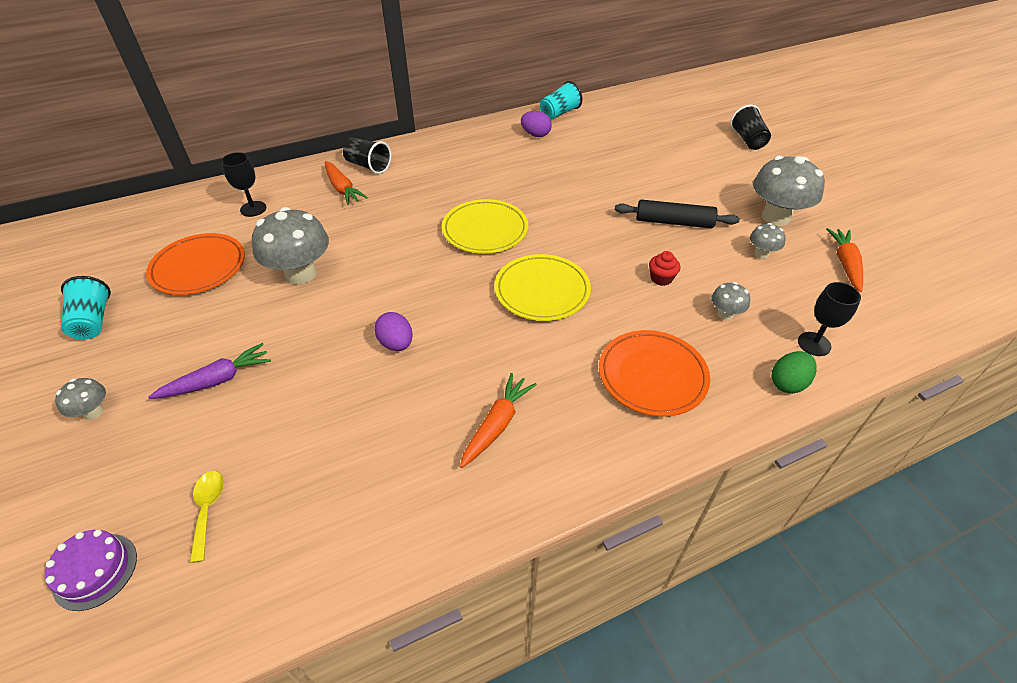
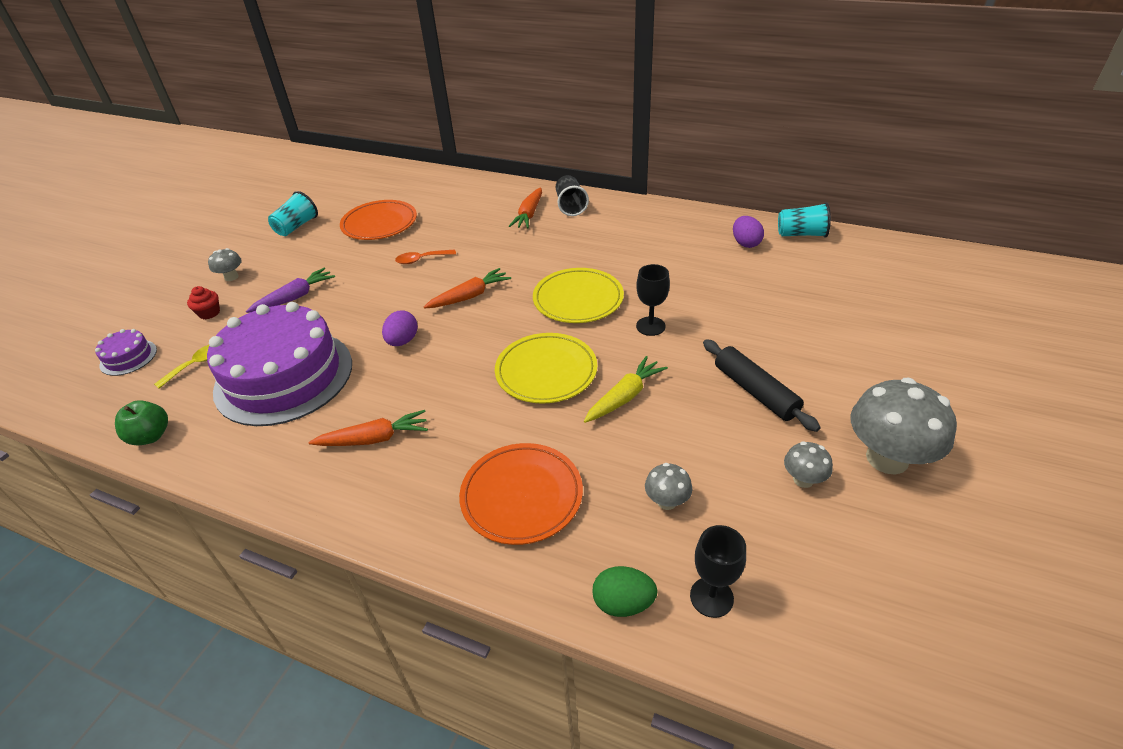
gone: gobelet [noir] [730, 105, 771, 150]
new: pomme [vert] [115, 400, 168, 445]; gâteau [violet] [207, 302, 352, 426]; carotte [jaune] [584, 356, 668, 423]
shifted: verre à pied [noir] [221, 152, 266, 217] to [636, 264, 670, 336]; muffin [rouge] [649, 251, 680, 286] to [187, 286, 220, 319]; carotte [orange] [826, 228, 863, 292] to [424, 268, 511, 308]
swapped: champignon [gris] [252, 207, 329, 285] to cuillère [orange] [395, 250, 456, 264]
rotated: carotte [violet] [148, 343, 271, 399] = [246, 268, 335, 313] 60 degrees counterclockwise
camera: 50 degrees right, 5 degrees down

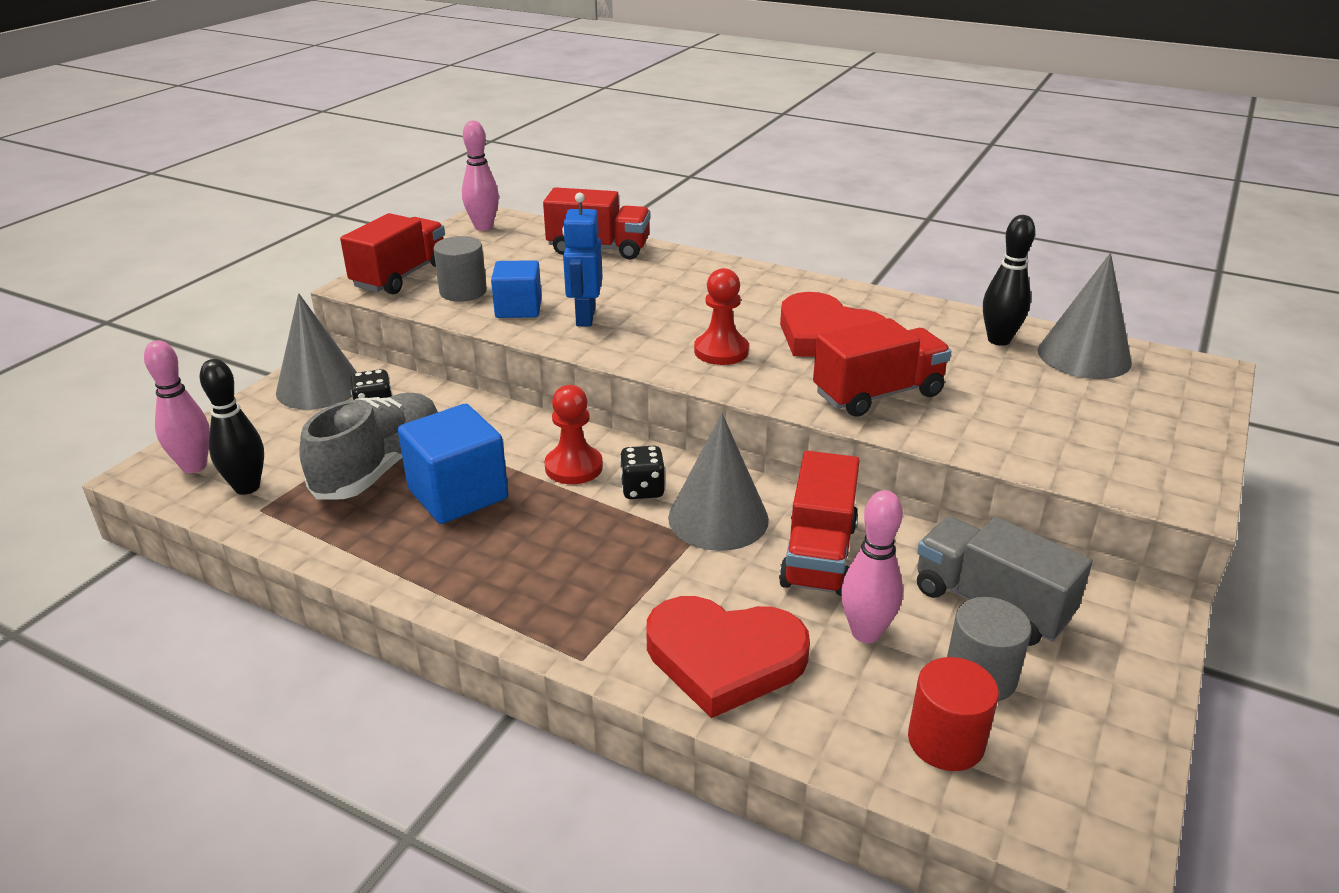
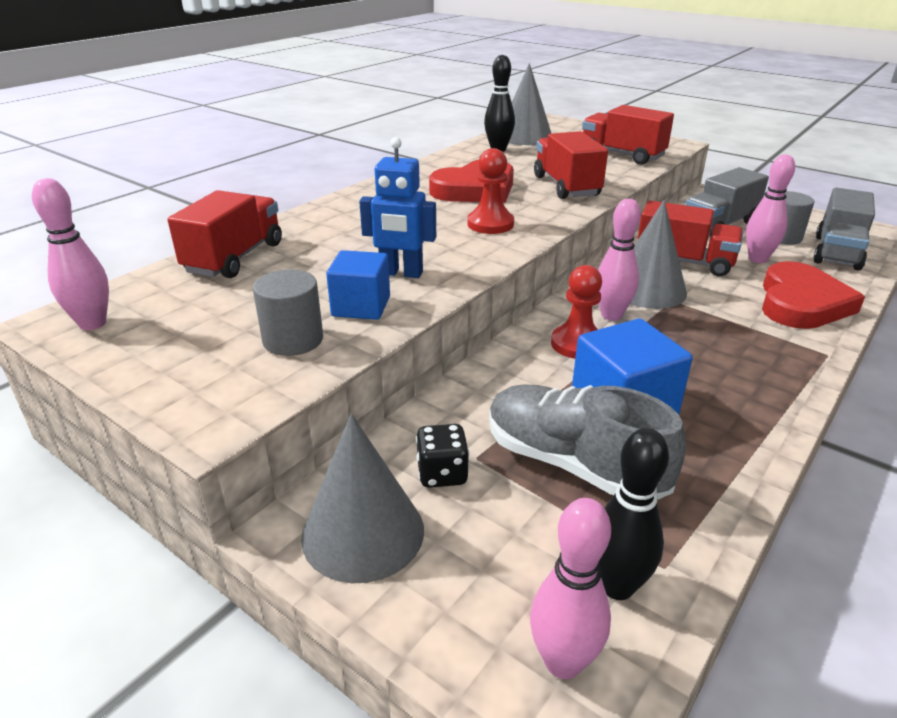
shifted: camion [rouge] [340, 213, 445, 294] to [582, 105, 674, 165]
swapped: dé [noir] [620, 446, 665, 499] to quille [rose] [598, 199, 641, 321]; cylindre [rouge] [908, 657, 999, 771] to camion [gris] [814, 187, 875, 271]
camera: 80 degrees left, 0 degrees up

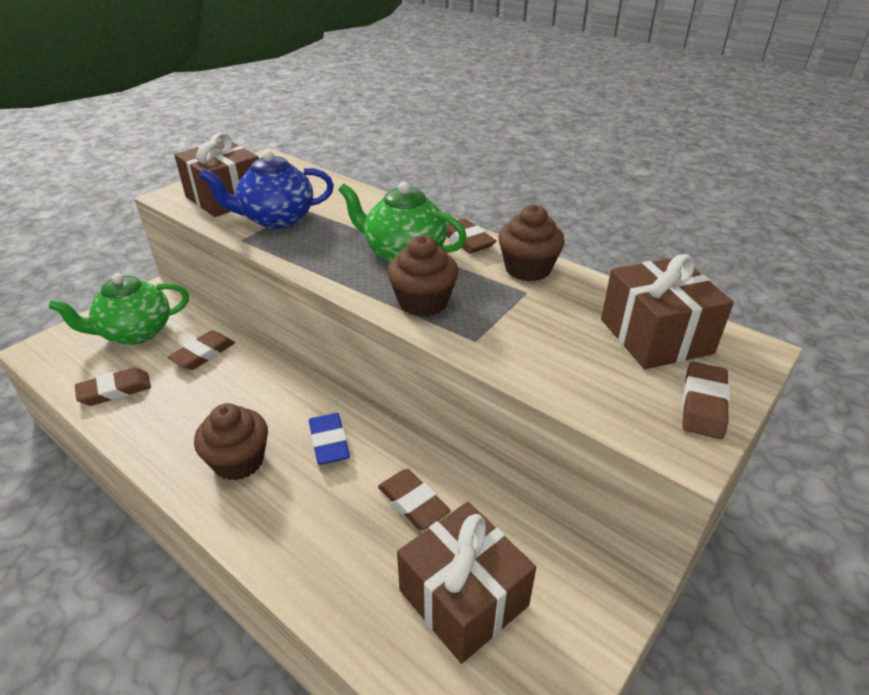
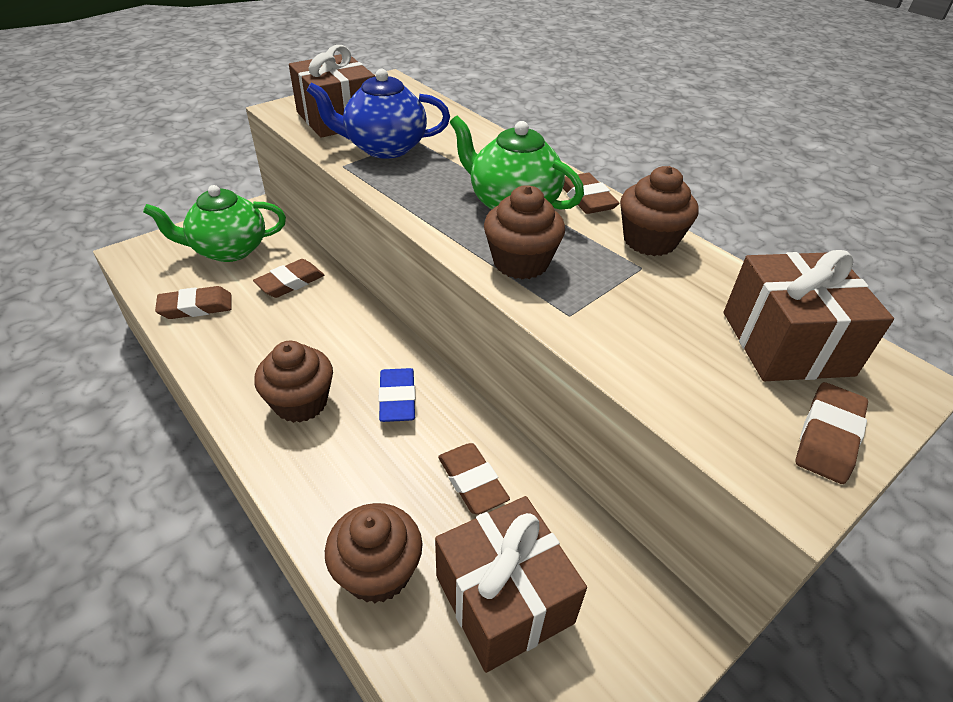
new: muffin [marron] [325, 503, 422, 603]
camera: 10 degrees right, 5 degrees up

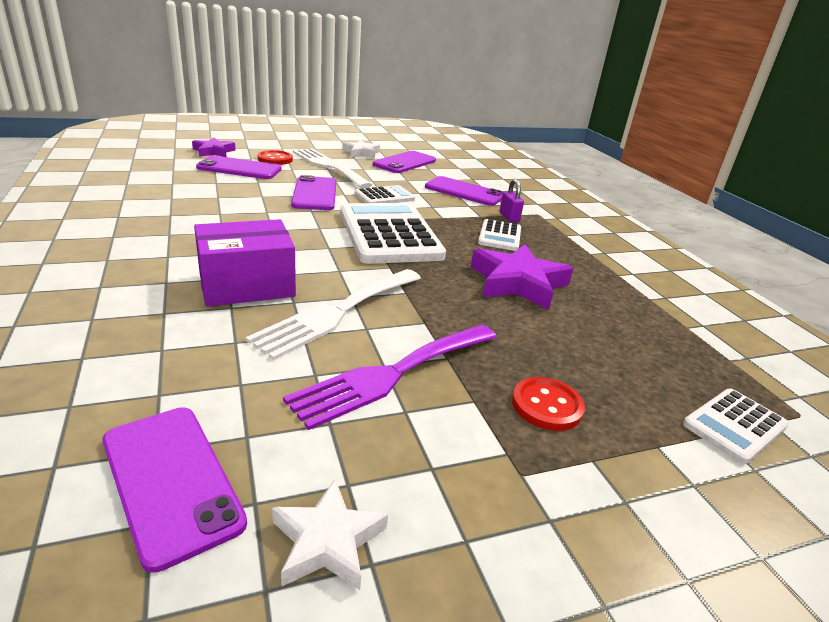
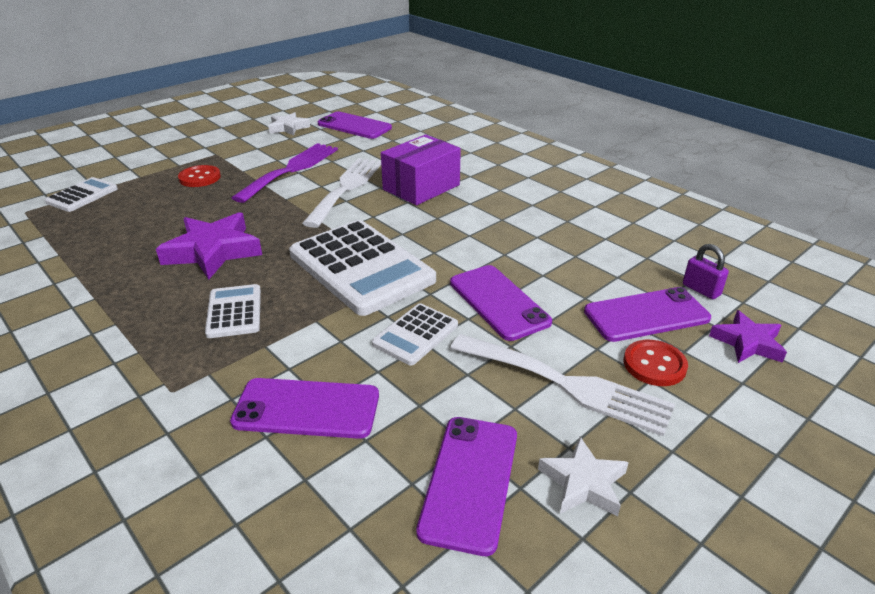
shifted: cadenas [violet] [500, 179, 524, 222] to [683, 244, 729, 299]
camera: 160 degrees right, 5 degrees up

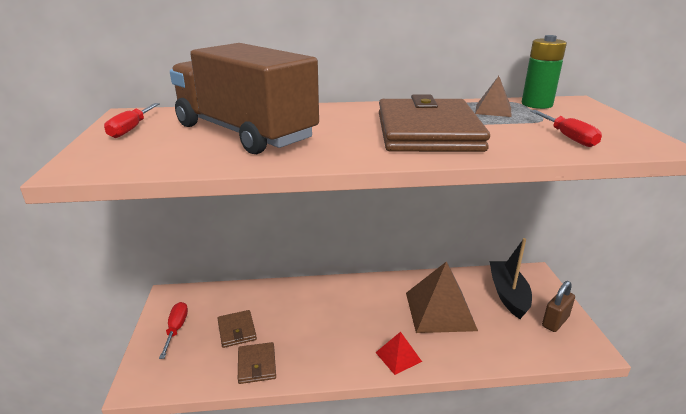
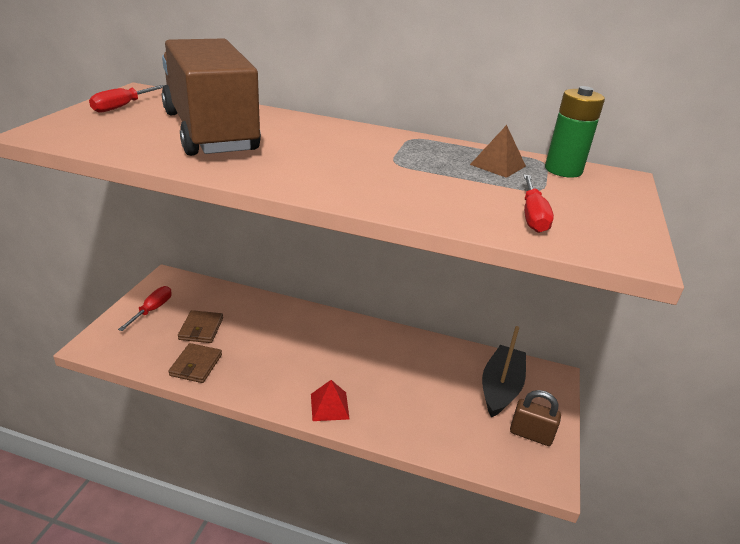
gone: portefeuille [marron] [379, 95, 490, 152]; pyramide [marron] [406, 261, 478, 333]
rotated: cadenas [marron] [542, 281, 575, 332] = [510, 390, 561, 446] 45 degrees clockwise
camera: 20 degrees right, 5 degrees up

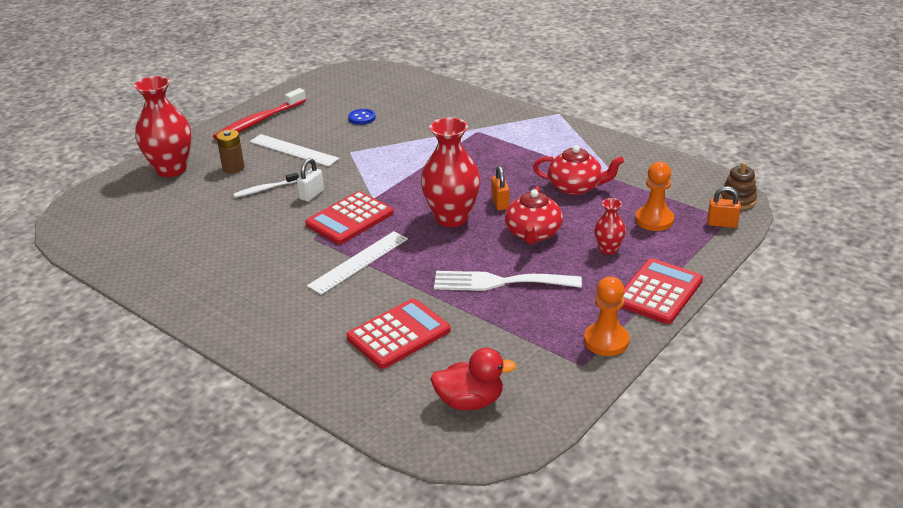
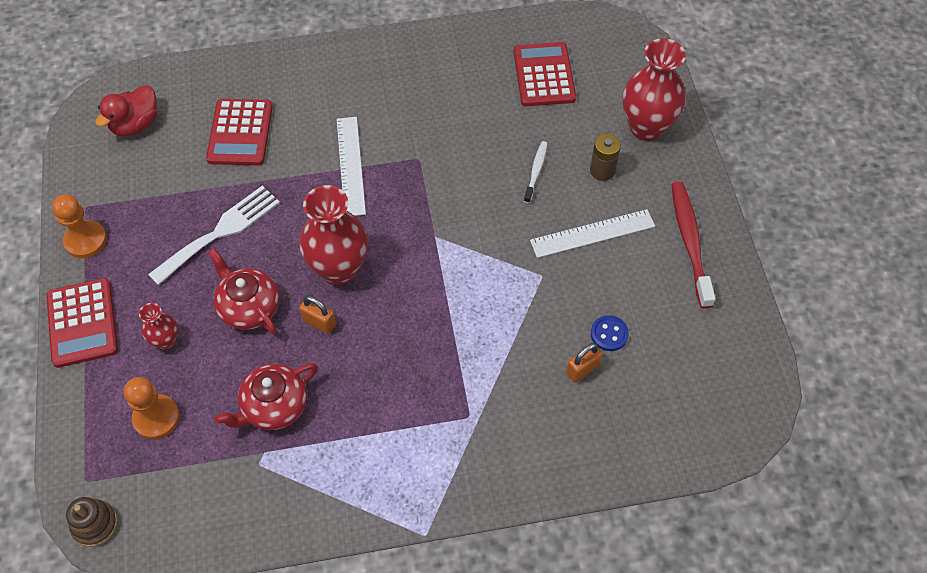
gone: cadenas [blanc] [297, 158, 324, 202]
shifted: calculatrice [rouge] [305, 191, 394, 244] to [514, 42, 576, 106]; cadenas [orange] [707, 186, 741, 228] to [566, 343, 602, 383]
camera: 130 degrees right, 25 degrees up

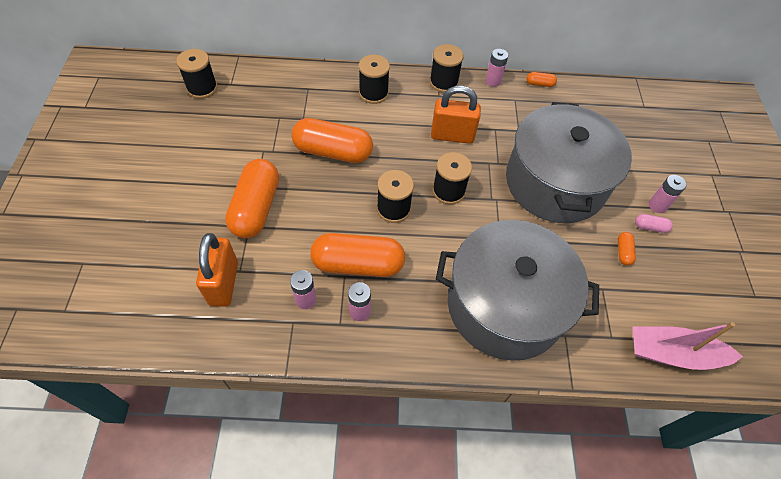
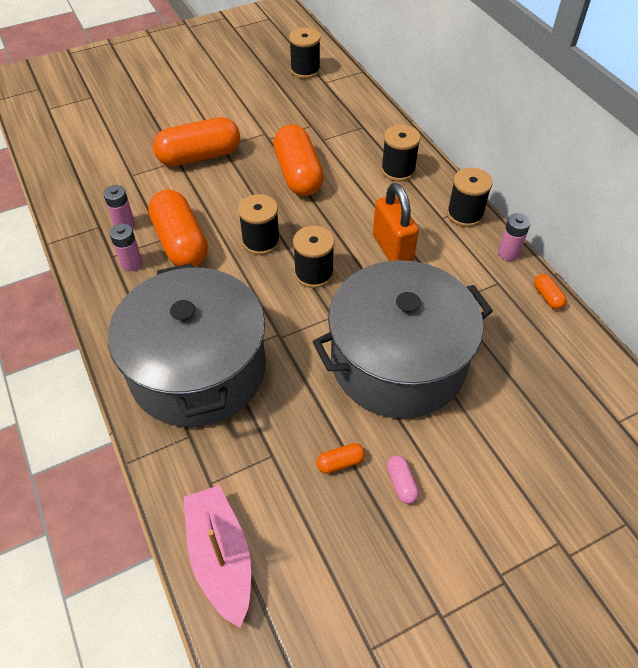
gone: cadenas [orange] [196, 233, 238, 306]; pile [rose] [649, 175, 687, 213]
camera: 65 degrees right, 5 degrees down

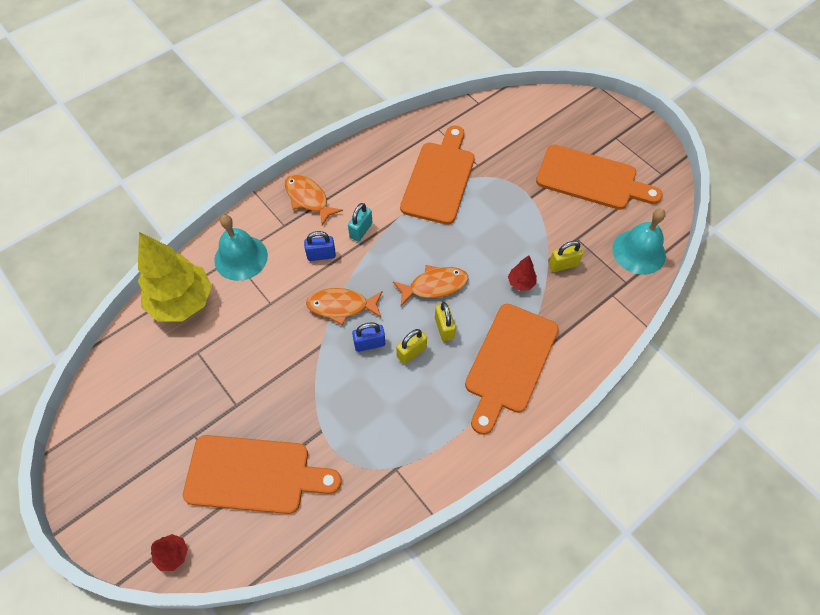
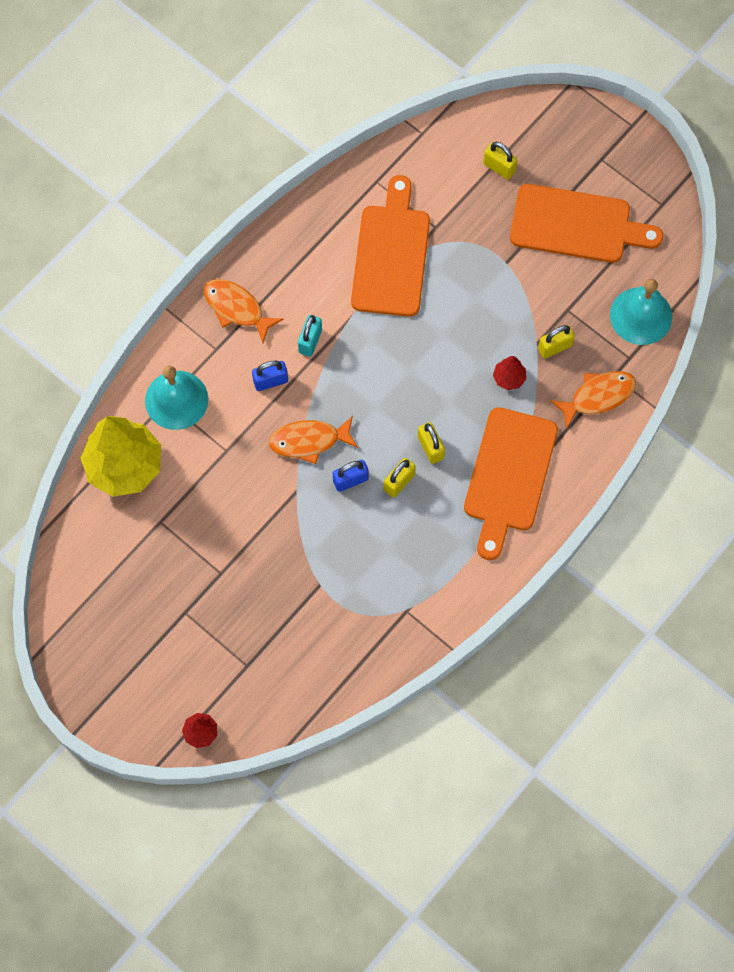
gone: planche à découper [orange] [183, 435, 342, 514]
new: cadenas [jaune] [483, 142, 518, 180]
shifted: poisson [orange] [393, 265, 468, 306] to [550, 371, 636, 429]
camera: 10 degrees left, 10 degrees up

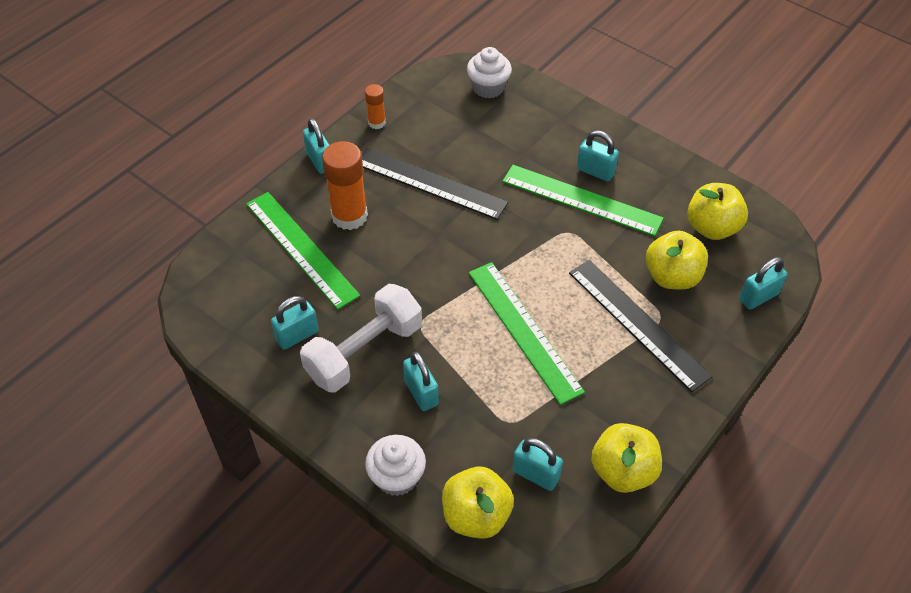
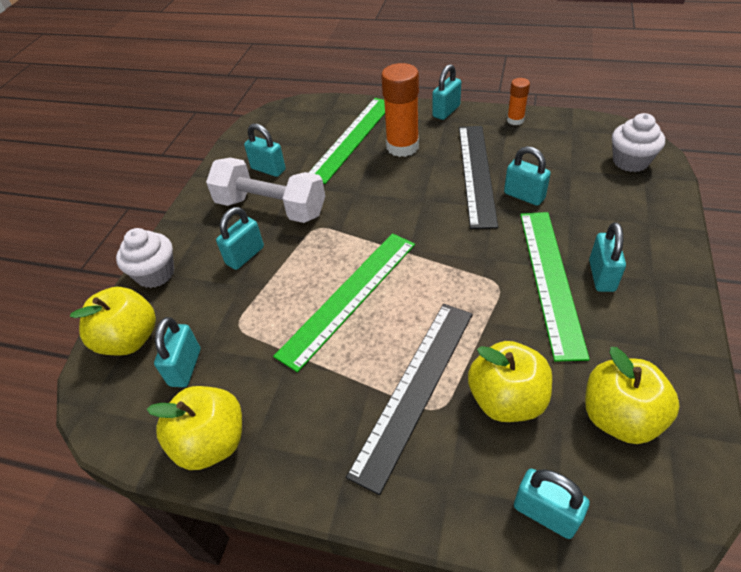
new: cadenas [turquoise] [504, 146, 551, 206]
camera: 70 degrees right, 5 degrees down

